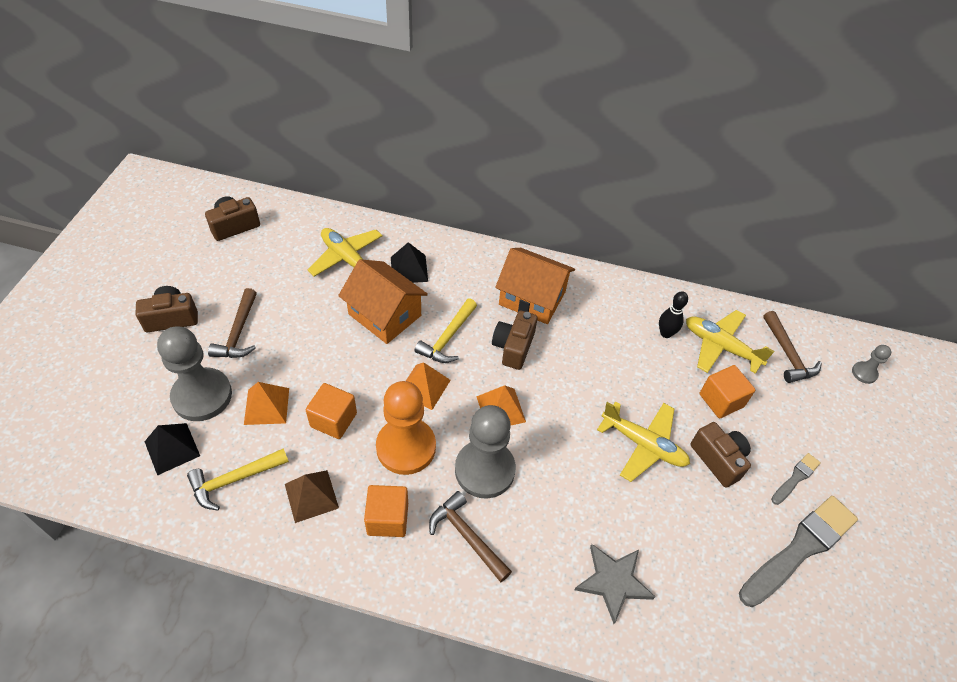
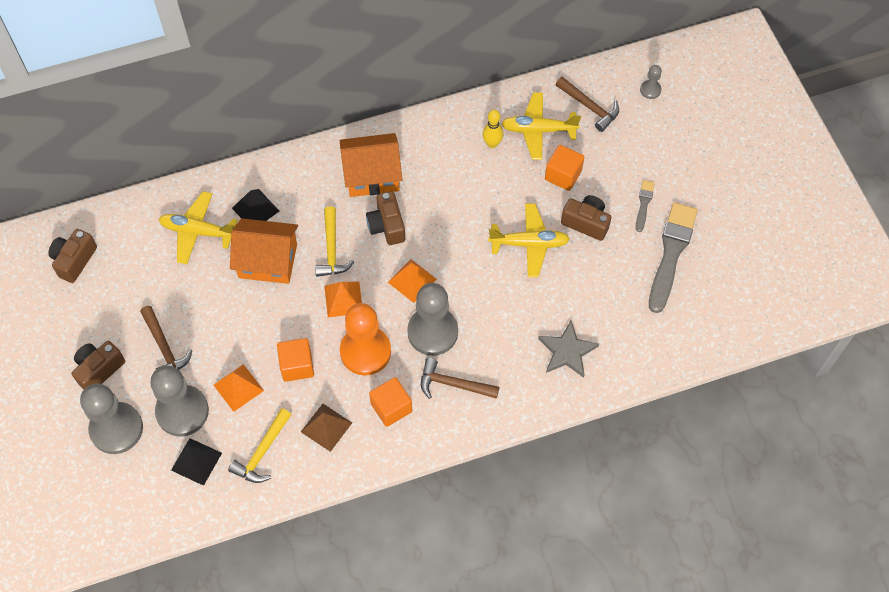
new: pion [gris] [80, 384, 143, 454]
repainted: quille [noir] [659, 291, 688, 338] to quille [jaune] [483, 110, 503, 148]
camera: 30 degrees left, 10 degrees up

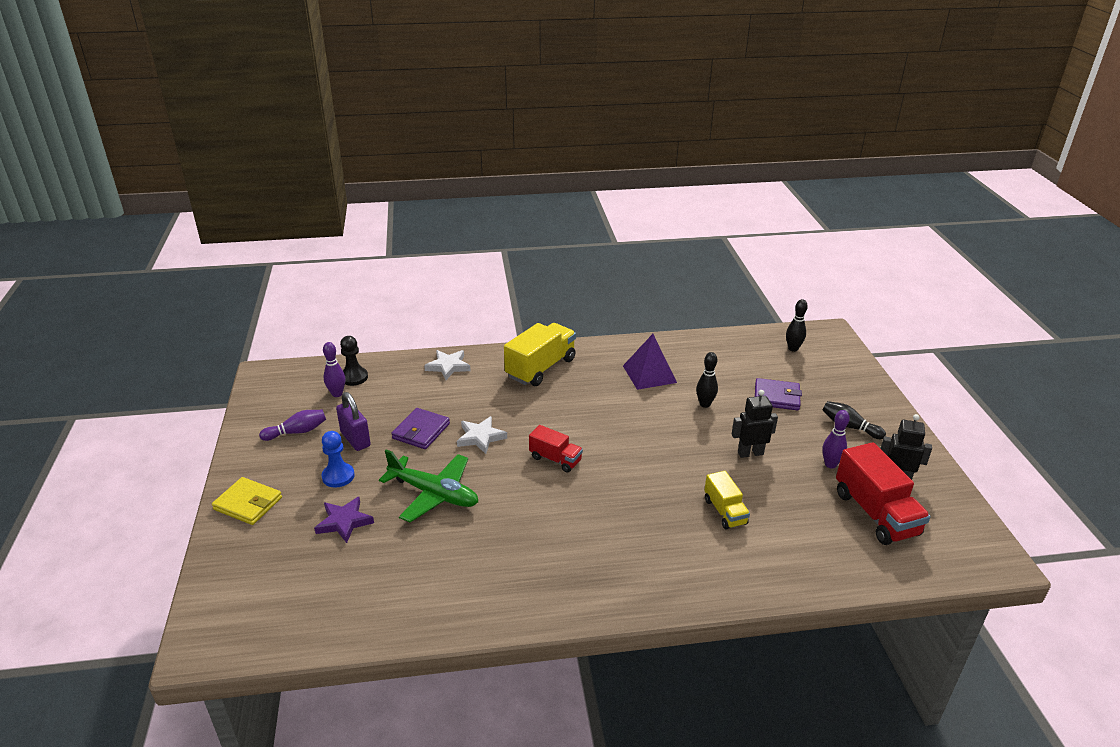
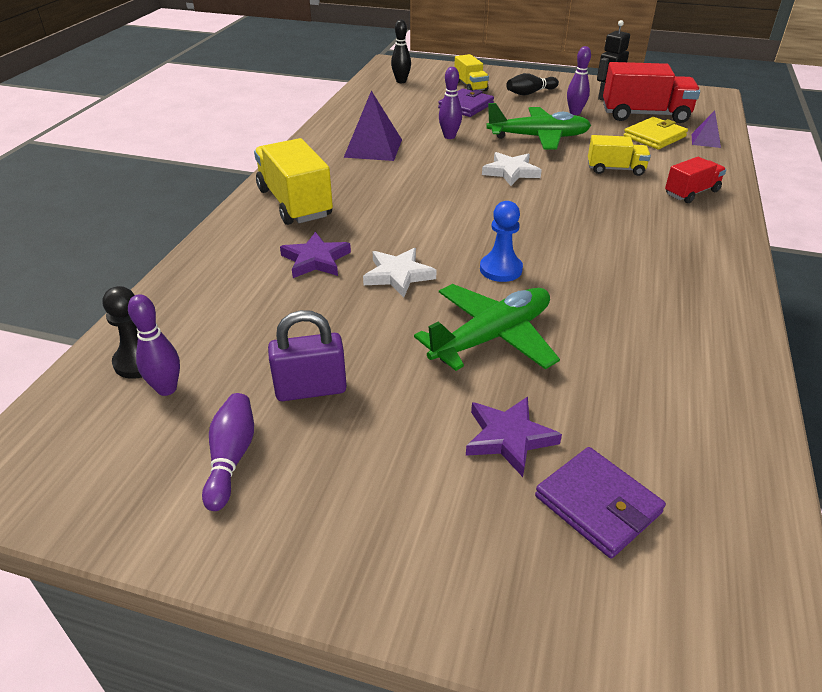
new: étoile [violet] [280, 232, 351, 278]; camion [jaune] [454, 54, 489, 91]; pyramide [violet] [692, 111, 721, 148]
shifted: portefeuille [jaune] [212, 477, 282, 525] to [624, 117, 688, 149]; pion [bleu] [321, 431, 354, 488] to [480, 201, 523, 282]; portefeuille [violet] [391, 408, 450, 449] to [535, 447, 666, 558]; étoile [blanc] [424, 350, 471, 380] to [482, 152, 542, 186]; camion [rouge] [529, 425, 583, 473] to [665, 157, 726, 203]
swapped: robot [noir] [732, 390, 778, 458] to avion [vert] [486, 103, 591, 150]
repainted: quille [noir] [696, 352, 718, 408] to quille [violet] [439, 67, 462, 139]
camera: 65 degrees left, 5 degrees up

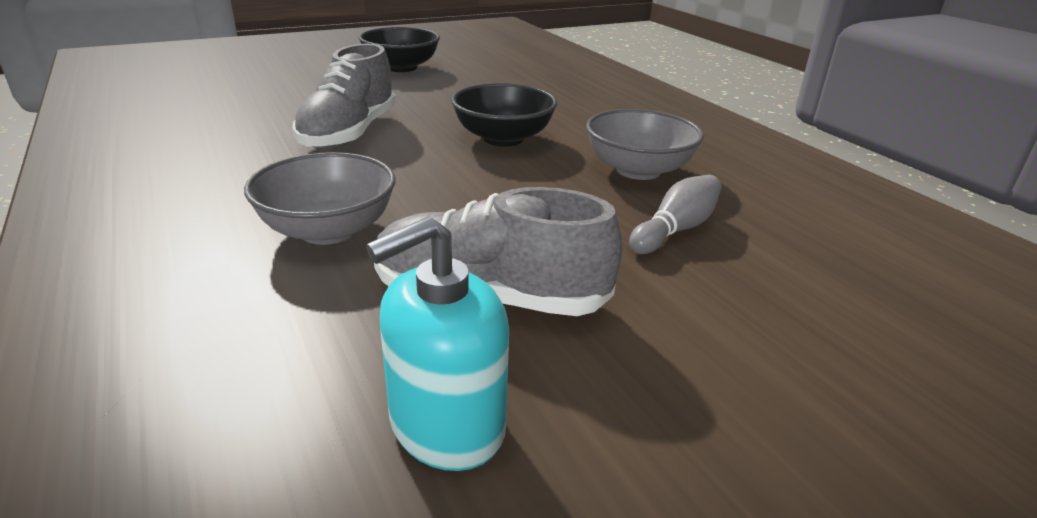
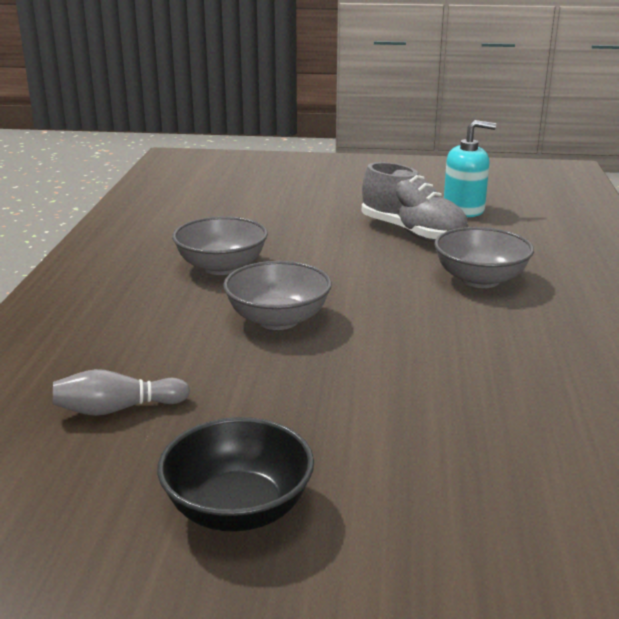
gone: chaussure [gris] [292, 44, 396, 150]
shifted: quille [gris] [629, 175, 721, 254] to [53, 369, 190, 416]
repainted: bol [noir] [451, 83, 557, 147] to bol [gris] [223, 261, 332, 330]
camera: 145 degrees left, 5 degrees down

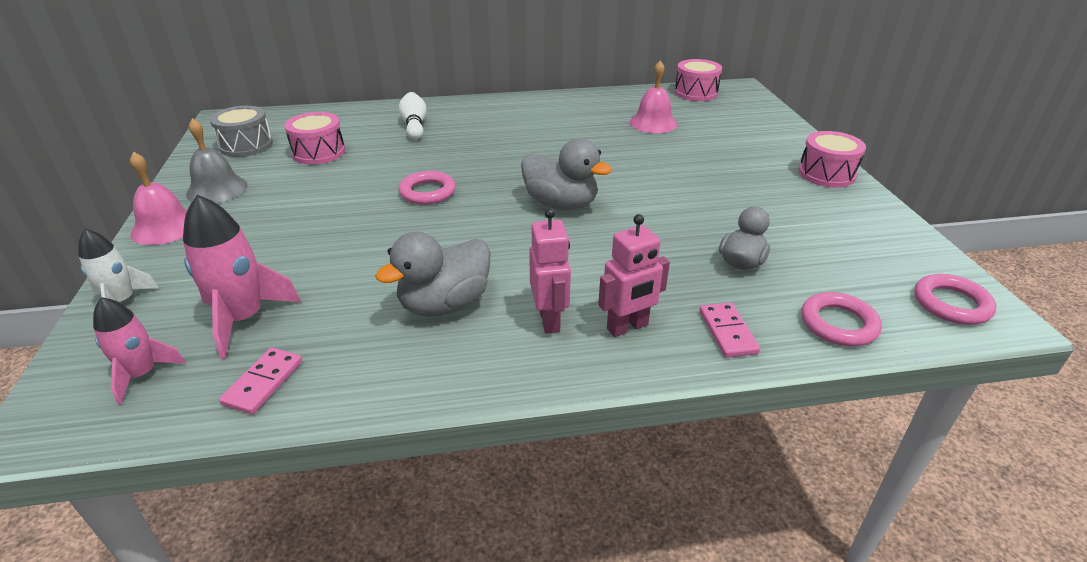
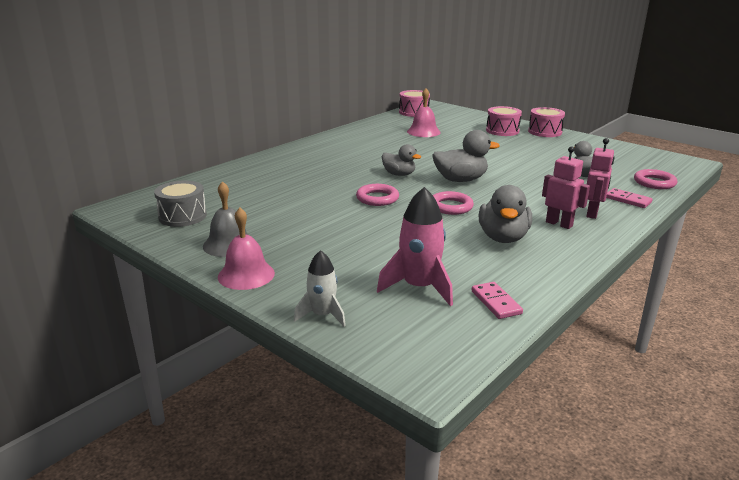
gone: fusée [rose] [93, 297, 186, 405]; quille [blanc] [398, 92, 427, 140]
new: canard [gris] [382, 144, 421, 176]
shifted: tambour [rose] [284, 112, 345, 164] to [486, 106, 522, 136]; anneau [rose] [914, 274, 996, 325] to [433, 191, 474, 215]
camera: 40 degrees left, 10 degrees down

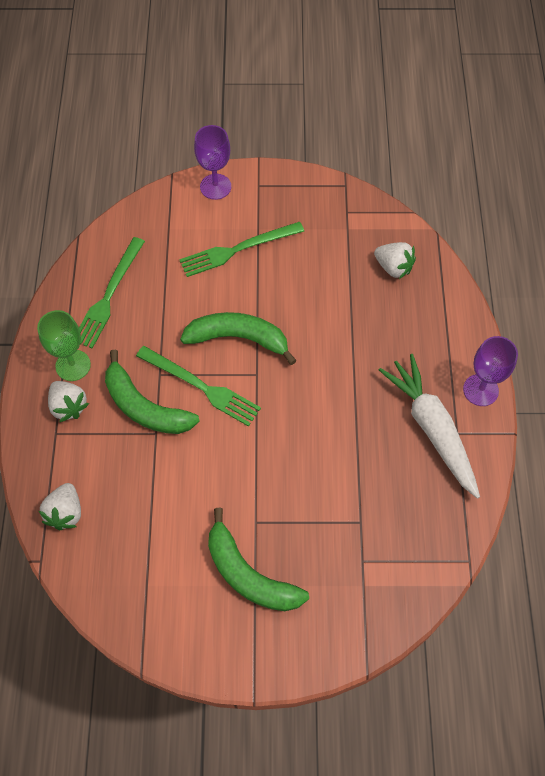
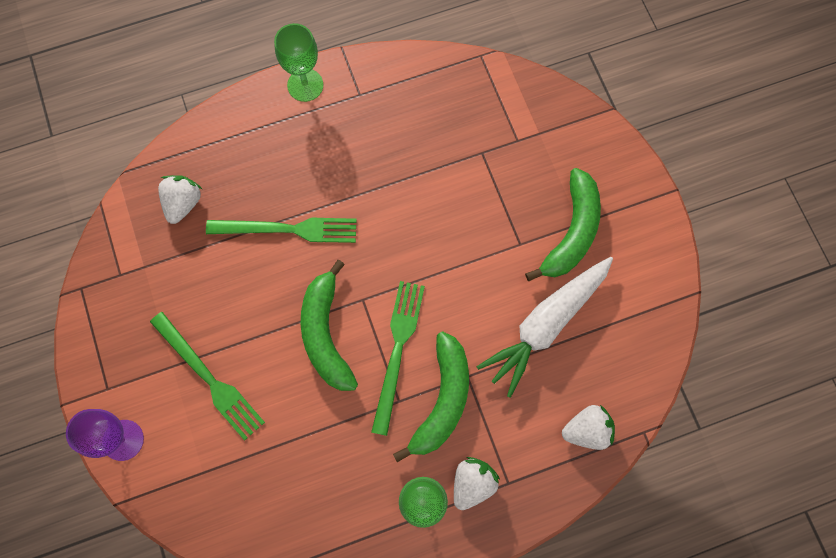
shifted: fourchette [vert] [79, 237, 145, 349] to [206, 218, 357, 243]; carotte [blanc] [379, 354, 480, 499] to [476, 257, 613, 398]
repainted: verre à pied [violet] [463, 336, 518, 406] to verre à pied [vert] [274, 23, 323, 102]
camera: 110 degrees left, 10 degrees up

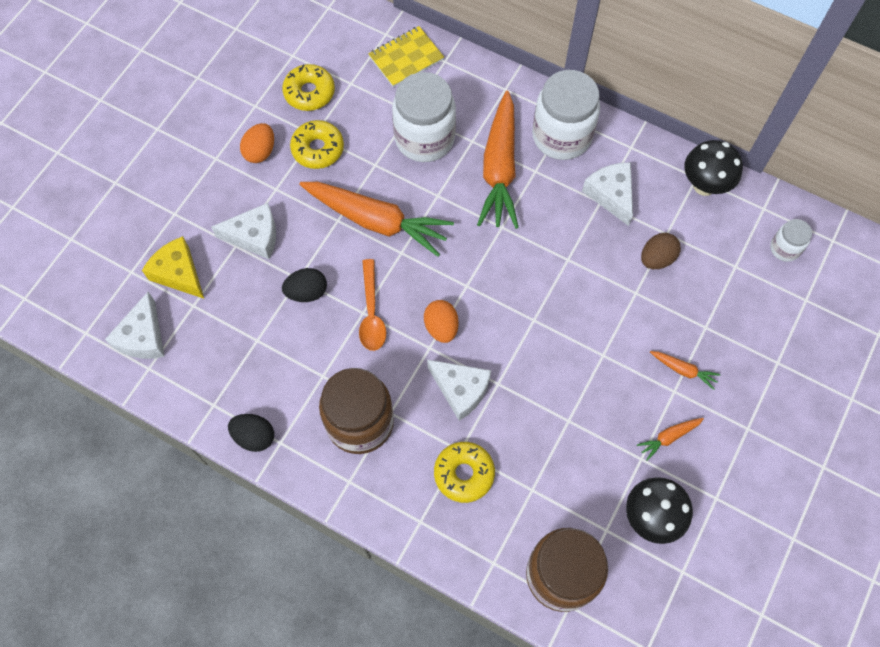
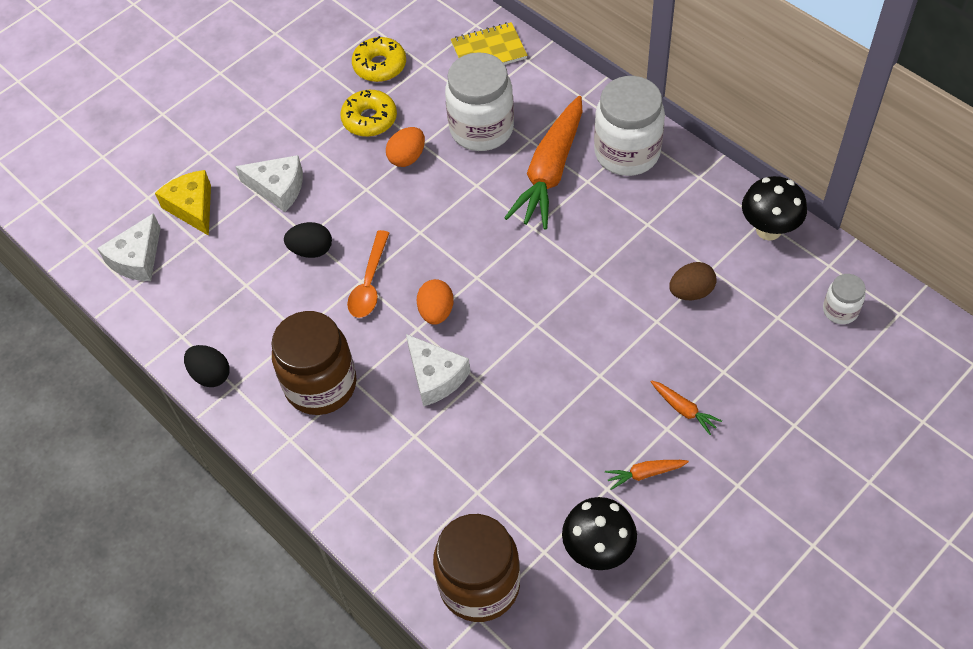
gone: carotte [orange] [299, 182, 454, 257]; beignet [jaune] [434, 442, 495, 503]; fromage [blanc] [582, 162, 633, 226]
shifted: œuf [orange] [240, 123, 274, 163] to [386, 127, 425, 167]
camera: 20 degrees right, 10 degrees down

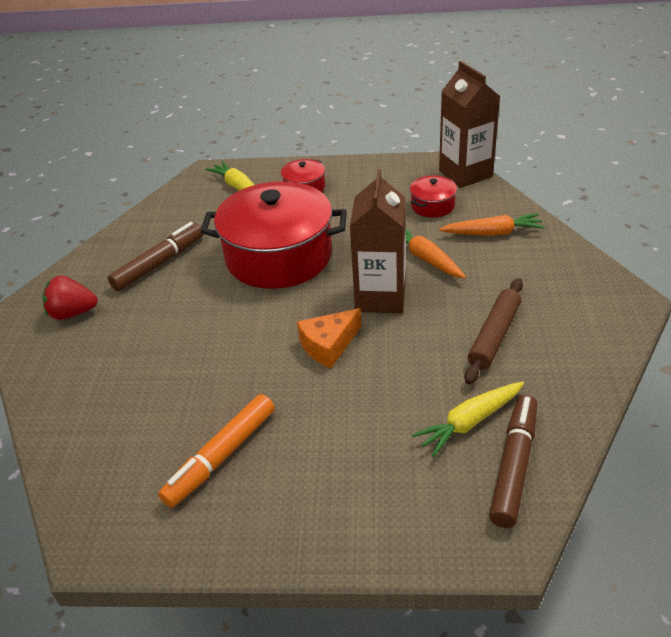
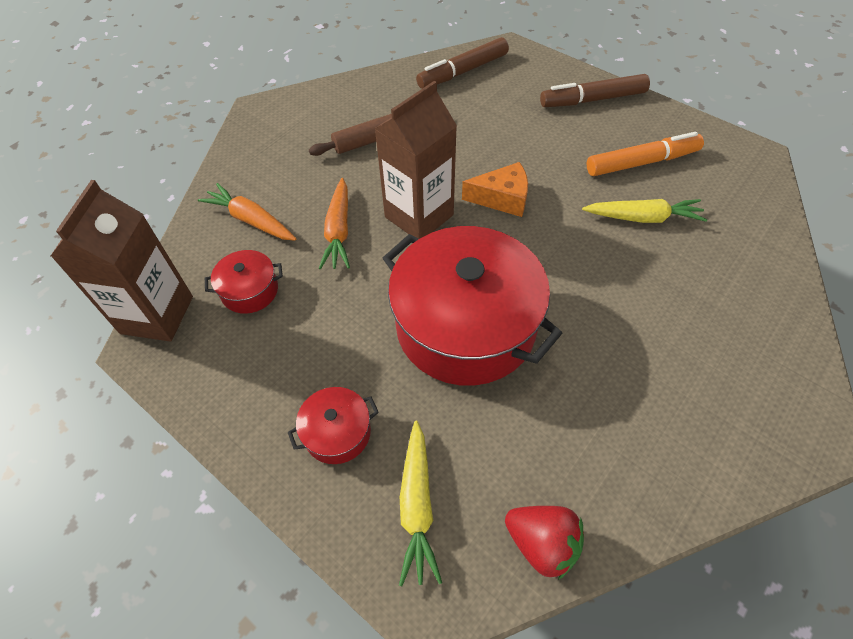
shifted: fraise [rouge] [42, 275, 98, 320] to [505, 506, 584, 580]; feutre [marron] [108, 222, 204, 291] to [540, 74, 650, 107]; carotte [jaune] [412, 381, 524, 457] to [582, 199, 707, 223]
camera: 145 degrees left, 15 degrees up

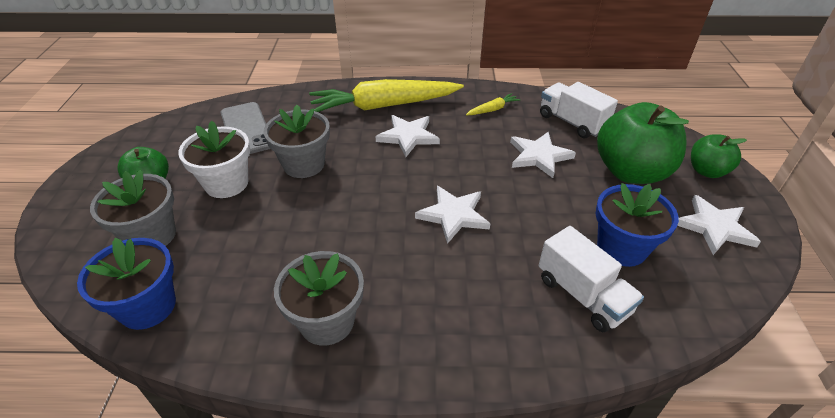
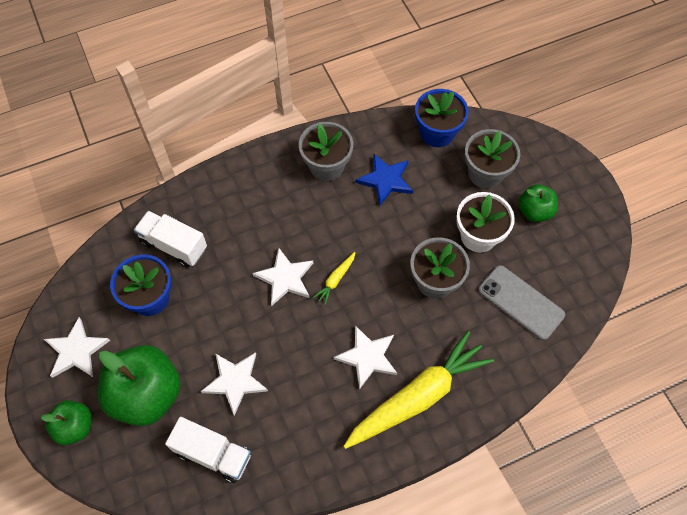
new: étoile [bleu] [356, 154, 413, 206]
shifted: carotte [jaune] [466, 93, 520, 115] to [313, 252, 356, 305]
camera: 155 degrees right, 20 degrees up

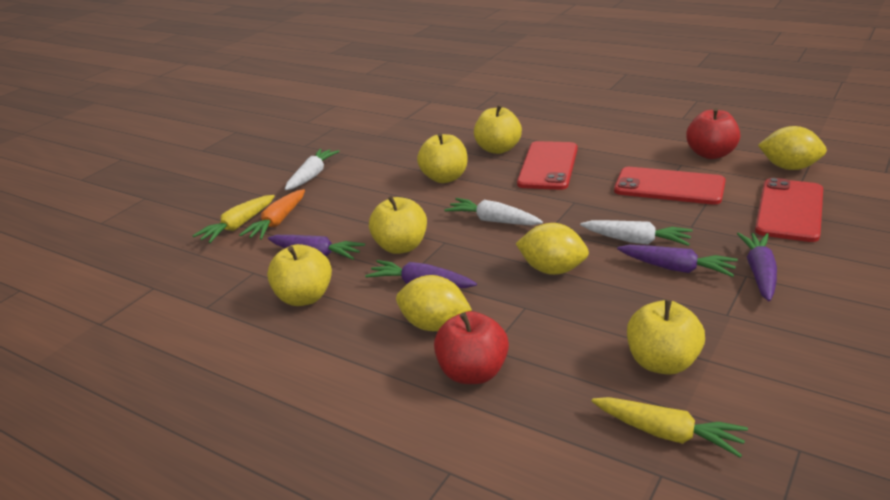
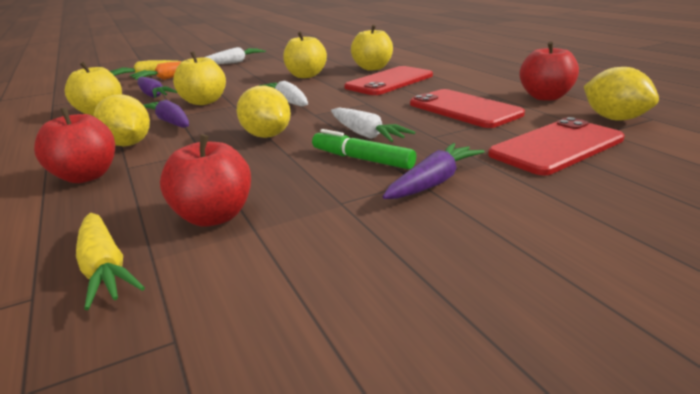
swapped: carotte [violet] [617, 245, 738, 277] to feutre [vert] [312, 129, 416, 169]
repainted: pomme [jaune] [627, 299, 705, 375] to pomme [rouge] [160, 134, 251, 226]
camera: 30 degrees right, 5 degrees down

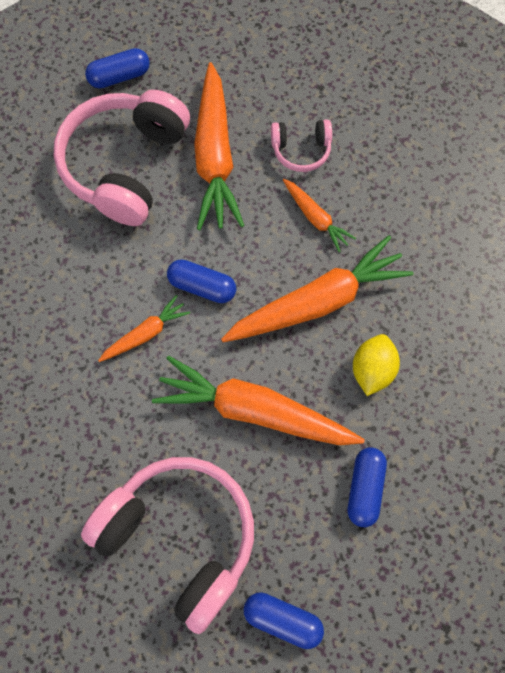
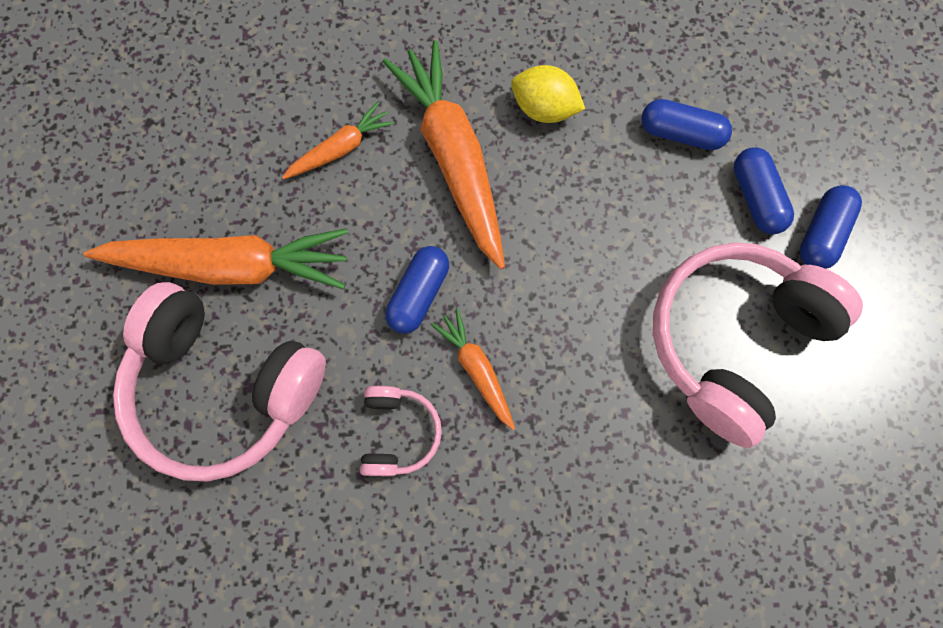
gone: carotte [orange] [152, 356, 365, 445]
shifted: gélule [bleu] [85, 48, 150, 89] to [734, 147, 794, 234]; casque audio [rose] [271, 119, 332, 172] to [360, 386, 442, 476]
camera: 85 degrees left, 5 degrees up

